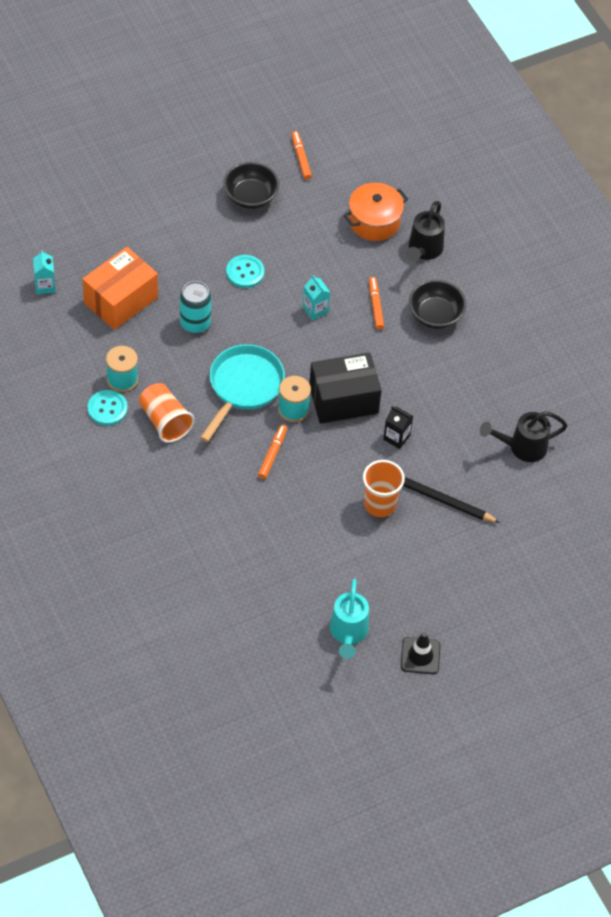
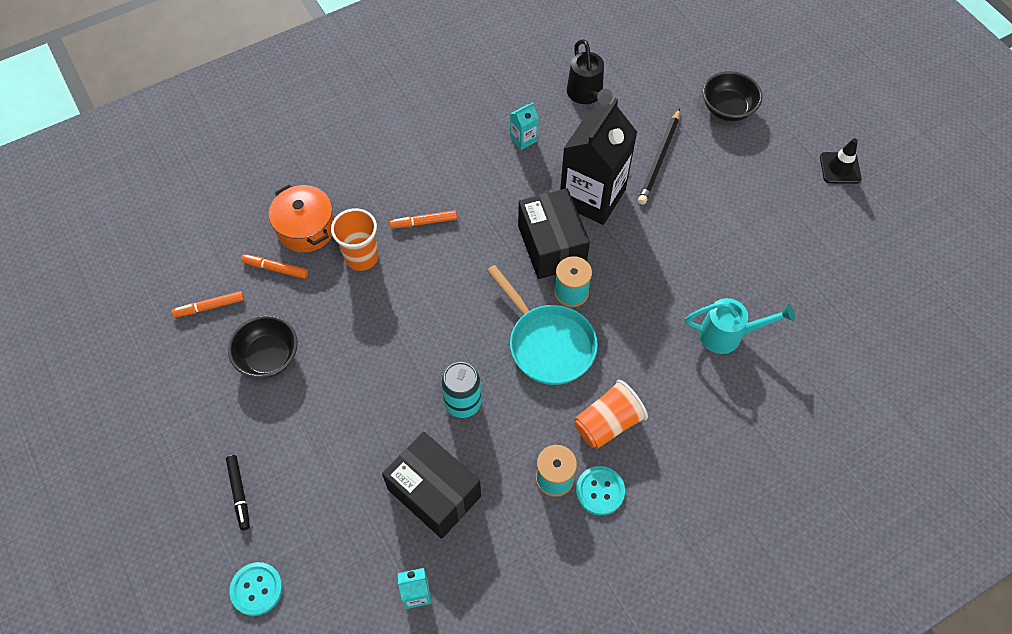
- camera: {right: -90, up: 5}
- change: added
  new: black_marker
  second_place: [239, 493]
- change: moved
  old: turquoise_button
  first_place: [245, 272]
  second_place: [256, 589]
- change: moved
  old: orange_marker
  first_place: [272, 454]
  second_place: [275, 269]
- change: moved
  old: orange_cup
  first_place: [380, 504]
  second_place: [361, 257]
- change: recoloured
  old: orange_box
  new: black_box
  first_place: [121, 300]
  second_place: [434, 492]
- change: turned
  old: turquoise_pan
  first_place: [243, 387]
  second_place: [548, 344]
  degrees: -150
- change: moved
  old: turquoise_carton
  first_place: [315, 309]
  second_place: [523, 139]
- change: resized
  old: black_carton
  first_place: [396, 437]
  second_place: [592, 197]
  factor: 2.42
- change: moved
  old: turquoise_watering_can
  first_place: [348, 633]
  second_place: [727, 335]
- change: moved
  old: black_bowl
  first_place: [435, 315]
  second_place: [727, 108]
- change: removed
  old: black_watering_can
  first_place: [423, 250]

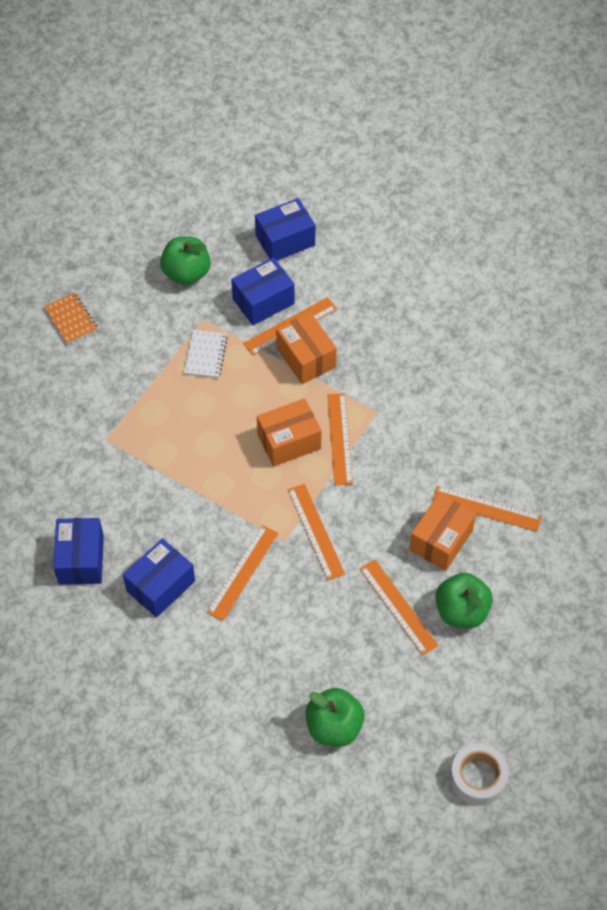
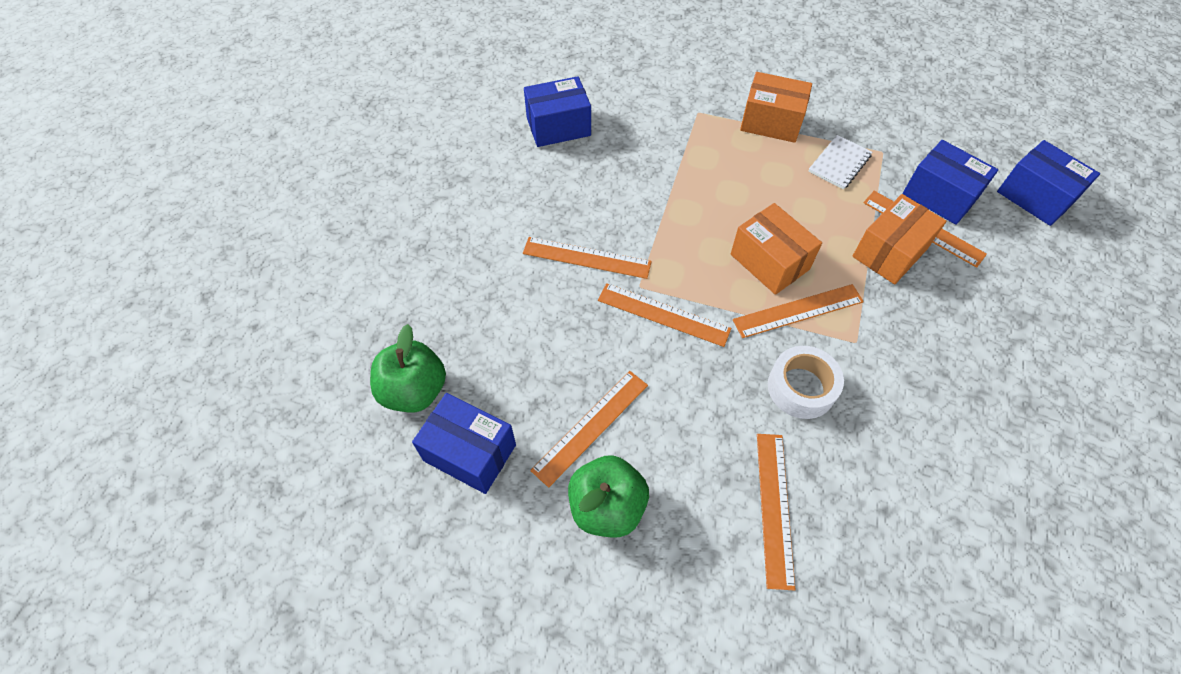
- camera: {right: 75, up: 0}
- change: moved
  old: blue_box
  first_place: [160, 586]
  second_place: [470, 452]
- change: turned
  old: orange_ruler
  first_place: [316, 531]
  second_place: [663, 314]
  degrees: 60
- change: moved
  old: orange_box
  first_place: [441, 540]
  second_place: [771, 122]
- change: moved
  old: white_tape
  first_place: [478, 778]
  second_place: [801, 388]
- change: turned
  old: white_notebook
  first_place: [206, 355]
  second_place: [839, 163]
  degrees: -45
- change: removed
  old: orange_notebook
  first_place: [71, 319]
- change: removed
  old: green_apple
  first_place: [186, 273]

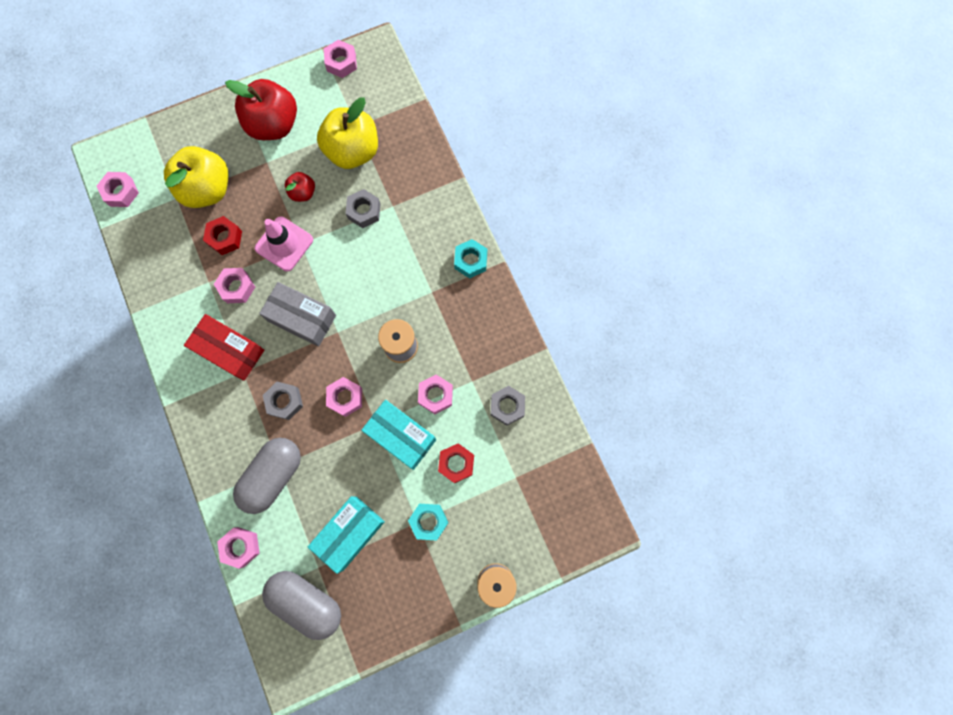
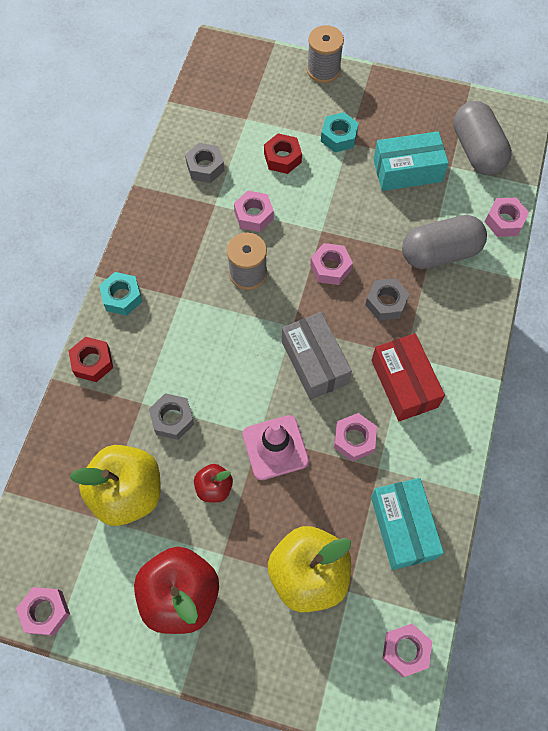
- camera: {right: -140, up: -10}
- change: moved
  old: red_nut
  first_place: [225, 238]
  second_place: [92, 362]
- change: moved
  old: turquoise_box
  first_place: [401, 436]
  second_place: [403, 527]

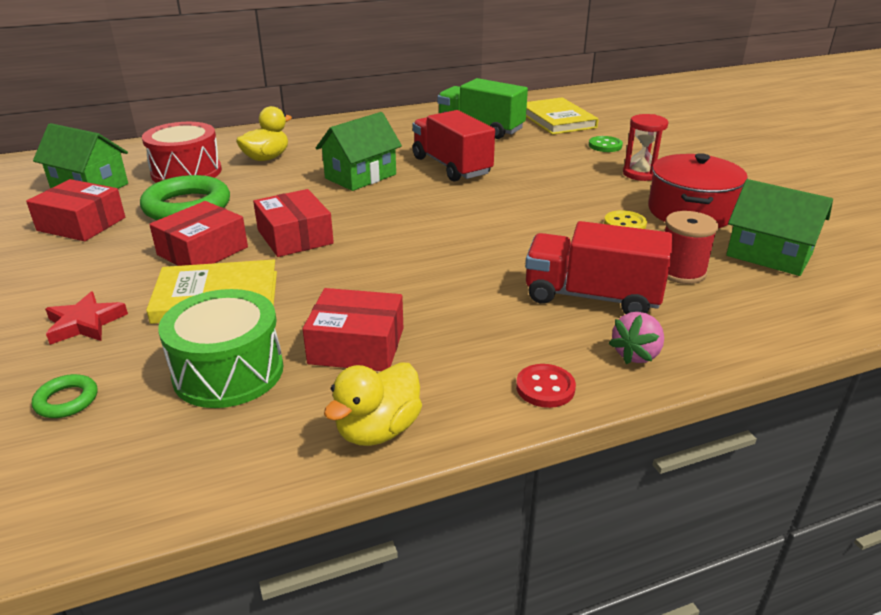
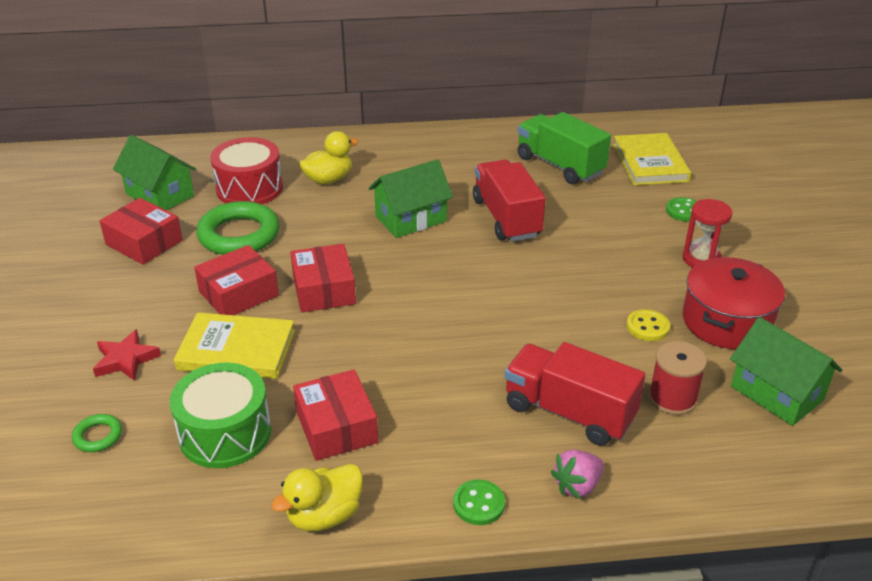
- camera: {right: 15, up: 5}
- change: turned
  old: red_box
  first_place: [356, 346]
  second_place: [336, 427]
  degrees: 45
- change: recoloured
  old: red_button
  new: green_button
  first_place: [545, 388]
  second_place: [479, 504]

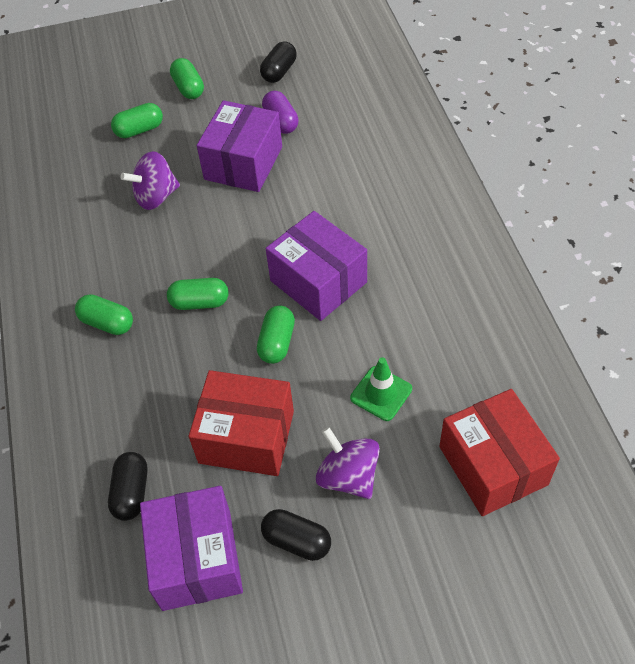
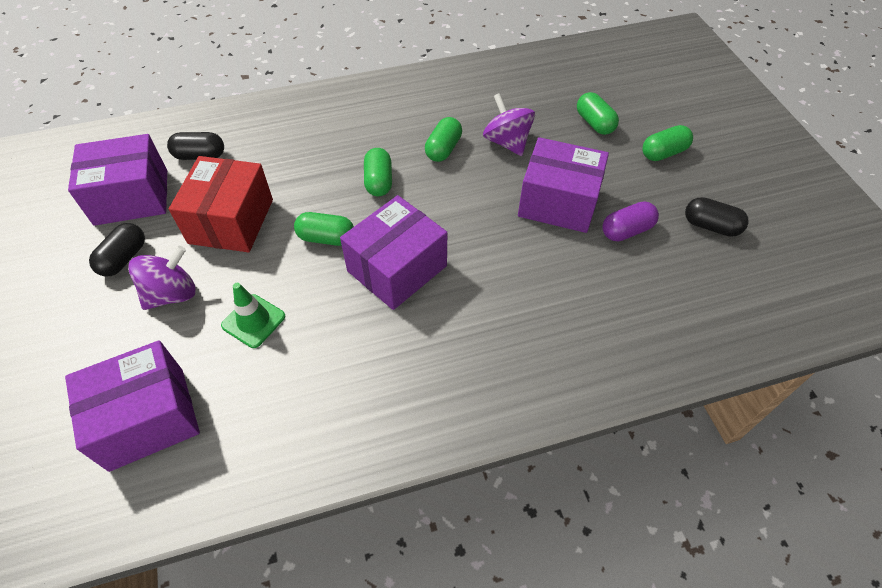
- camera: {right: 85, up: 0}
- change: recoloured
  old: red_box
  new: purple_box
  first_place: [493, 465]
  second_place: [147, 418]
- change: moved
  old: green_capsule
  first_place: [107, 323]
  second_place: [443, 149]

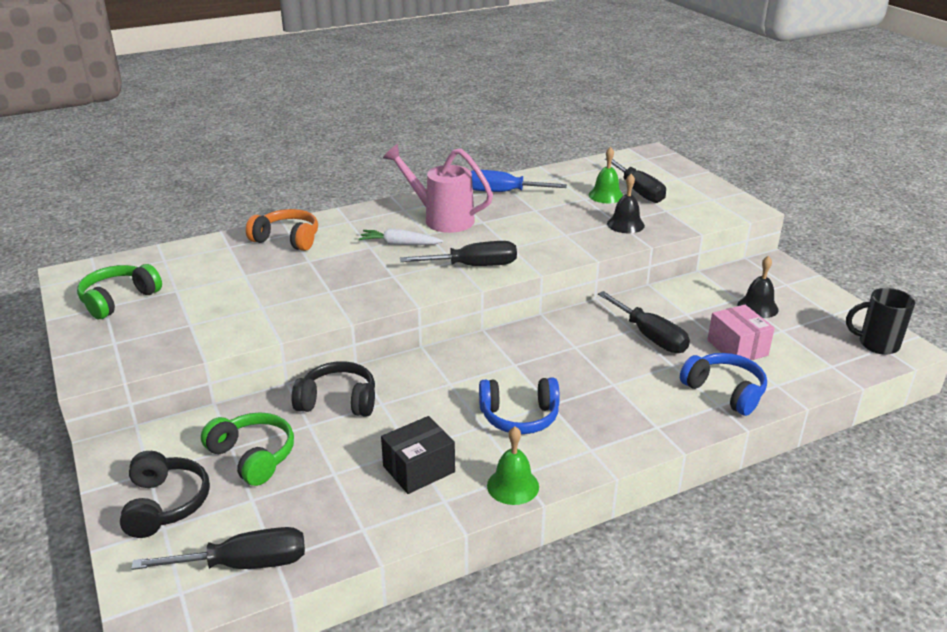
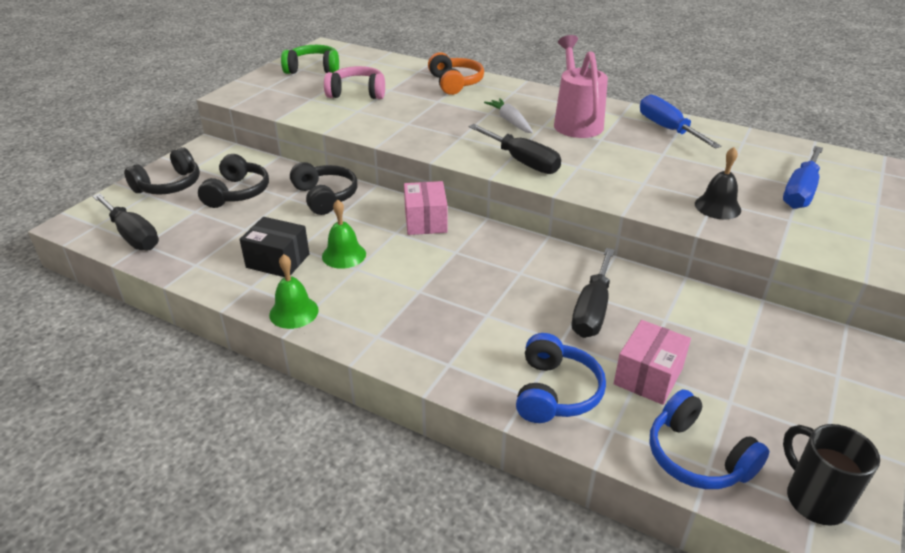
- camera: {right: 55, up: 5}
- change: recoloured
  old: green_headphones
  new: black_headphones
  first_place: [252, 457]
  second_place: [237, 192]
- change: moved
  old: green_bell
  first_place: [606, 195]
  second_place: [344, 255]
- change: added
  new: pink_headphones
  second_place: [357, 93]
- change: added
  new: pink_box
  second_place: [426, 221]
- change: moved
  old: blue_headphones
  first_place: [519, 416]
  second_place: [697, 456]
- change: recoloured
  old: black_screwdriver
  new: blue_screwdriver
  first_place: [639, 191]
  second_place: [800, 192]
- change: removed
  old: black_bell
  first_place: [757, 307]

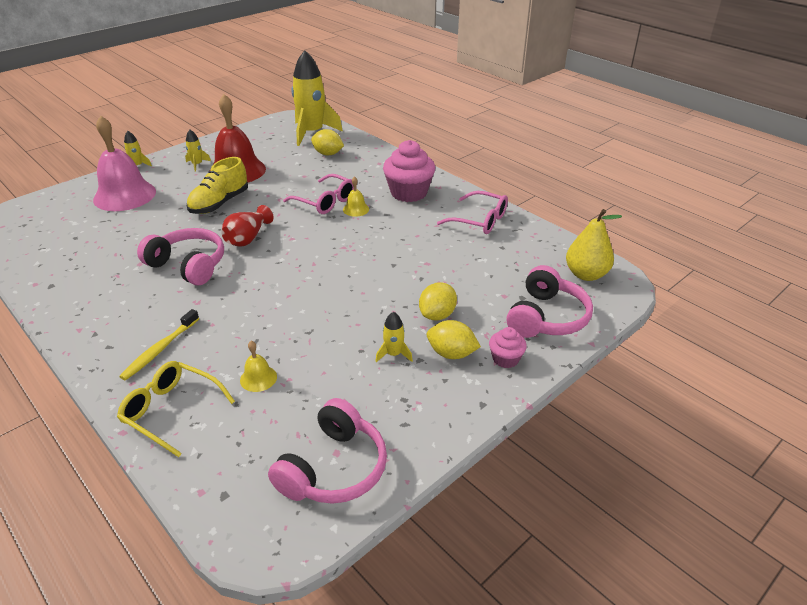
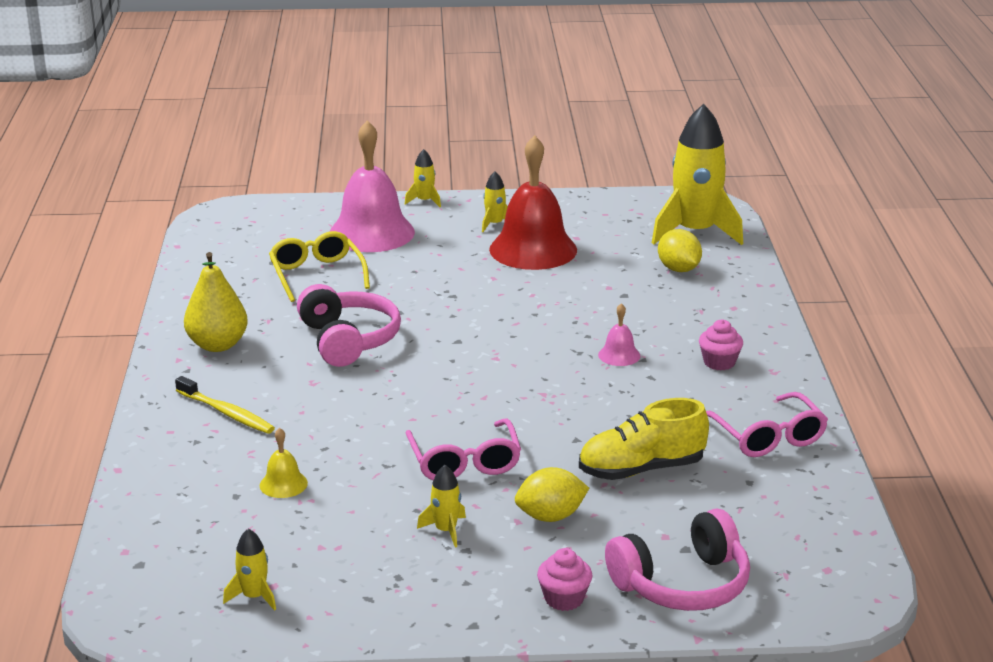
- camera: {right: 40, up: -10}
- change: turned
  old: yellow_toothbrush
  first_place: [160, 349]
  second_place: [226, 413]
  degrees: -120
- change: moved
  old: yellow_pear
  first_place: [586, 274]
  second_place: [217, 345]
- change: replaced
  old: pink_headphones
  new: yellow_rocket
  first_place: [334, 468]
  second_place: [254, 597]
- change: moved
  old: yellow_glasses
  first_place: [171, 411]
  second_place: [317, 275]
- change: moved
  old: pink_glasses
  first_place: [325, 201]
  second_place: [464, 462]
- change: moved
  old: yellow_shoe
  first_place: [219, 203]
  second_place: [641, 469]
- change: recoloured
  old: yellow_bell
  new: pink_bell
  first_place: [356, 209]
  second_place: [619, 355]
- change: resized
  old: pink_cupcake
  first_place: [409, 193]
  second_place: [719, 362]
  factor: 0.52
- change: removed
  old: red_vase
  first_place: [247, 238]
- change: removed
  old: yellow_lemon
  first_place: [451, 353]

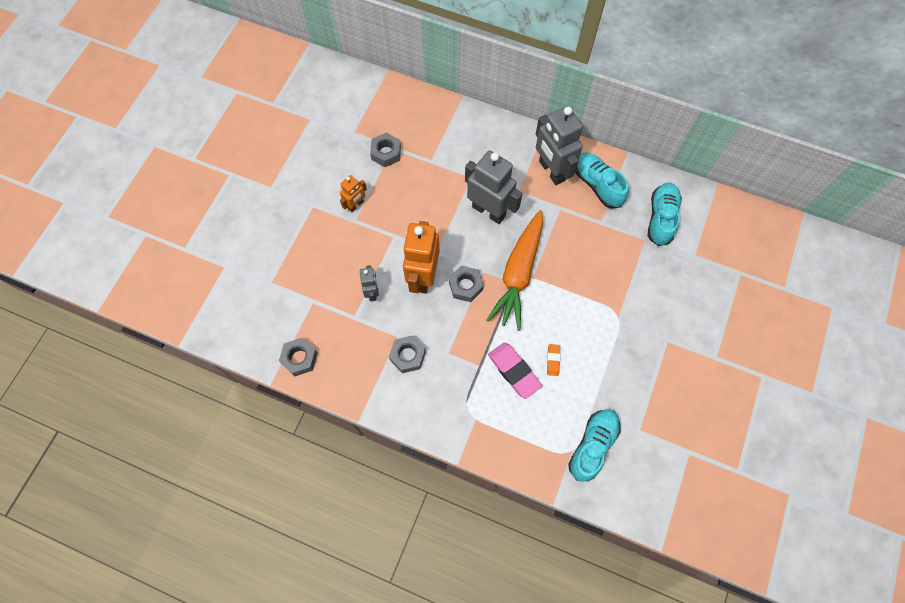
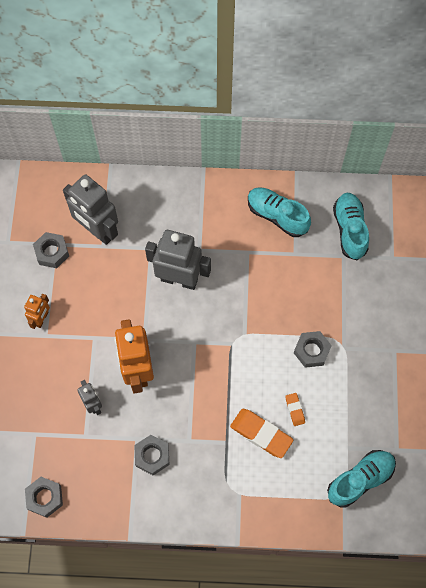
- camera: {right: -20, up: 0}
- change: moved
  old: grey_robot
  first_place: [551, 171]
  second_place: [97, 231]
- change: recoloured
  old: pink_eraser
  new: orange_eraser
  first_place: [514, 371]
  second_place: [261, 434]
- change: moved
  old: grey_nut
  first_place: [465, 286]
  second_place: [311, 351]
- change: turned
  old: turquoise_shoe
  first_place: [592, 446]
  second_place: [360, 480]
  degrees: 45
- change: removed
  old: orange_carrot
  first_place: [518, 274]

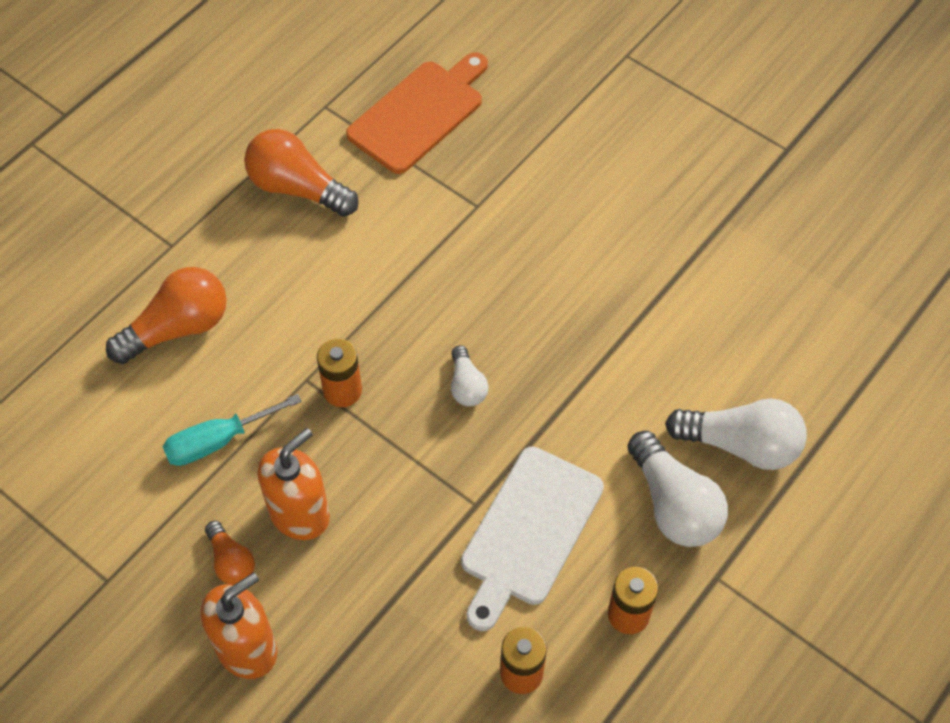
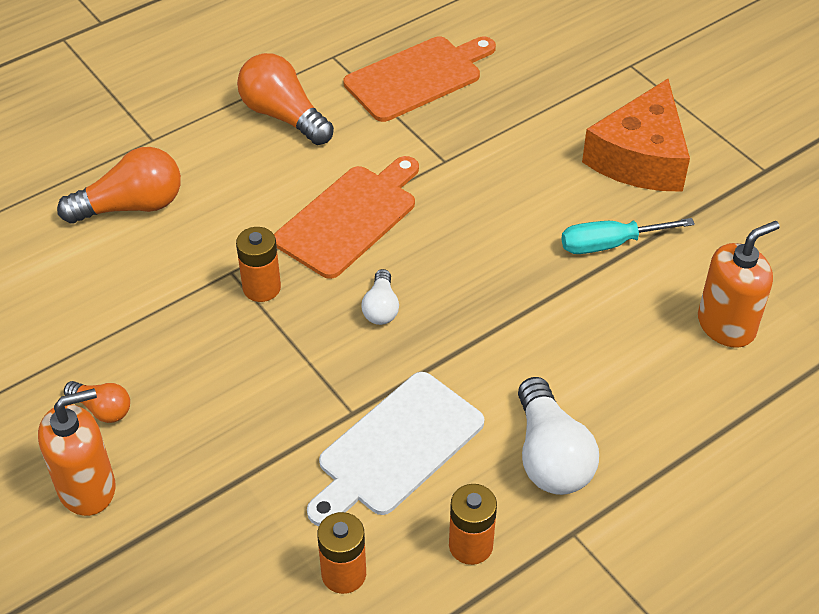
- camera: {right: 15, up: -10}
- change: turned
  old: orange_light_bulb
  first_place: [231, 561]
  second_place: [102, 409]
  degrees: -45
- change: added
  new: orange_cutting_board
  second_place: [349, 218]
- change: moved
  old: turquoise_screwdriver
  first_place: [218, 441]
  second_place: [609, 244]
- change: added
  new: orange_cheese
  second_place: [640, 157]
- change: moved
  old: orange_soap_dispenser
  first_place: [300, 513]
  second_place: [726, 325]
- change: removed
  old: white_light_bulb
  first_place: [740, 445]

